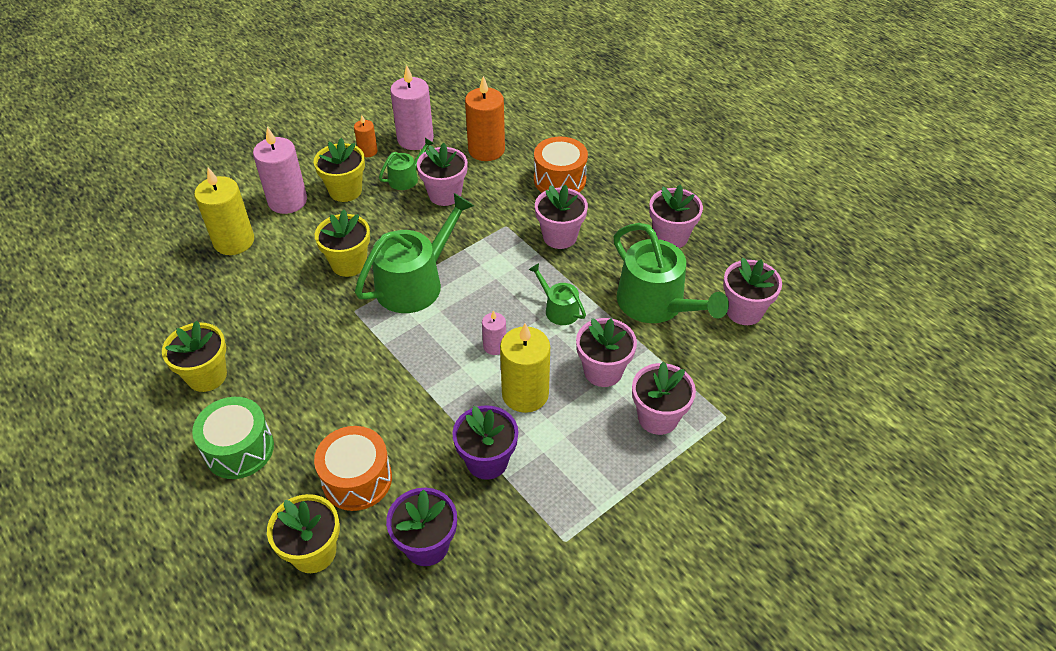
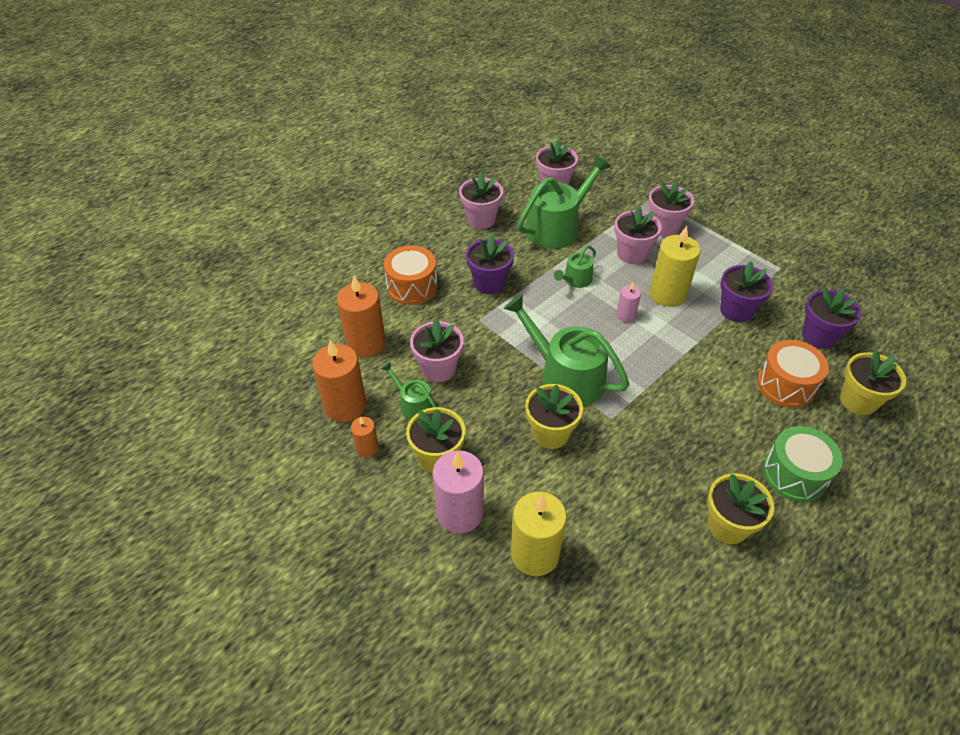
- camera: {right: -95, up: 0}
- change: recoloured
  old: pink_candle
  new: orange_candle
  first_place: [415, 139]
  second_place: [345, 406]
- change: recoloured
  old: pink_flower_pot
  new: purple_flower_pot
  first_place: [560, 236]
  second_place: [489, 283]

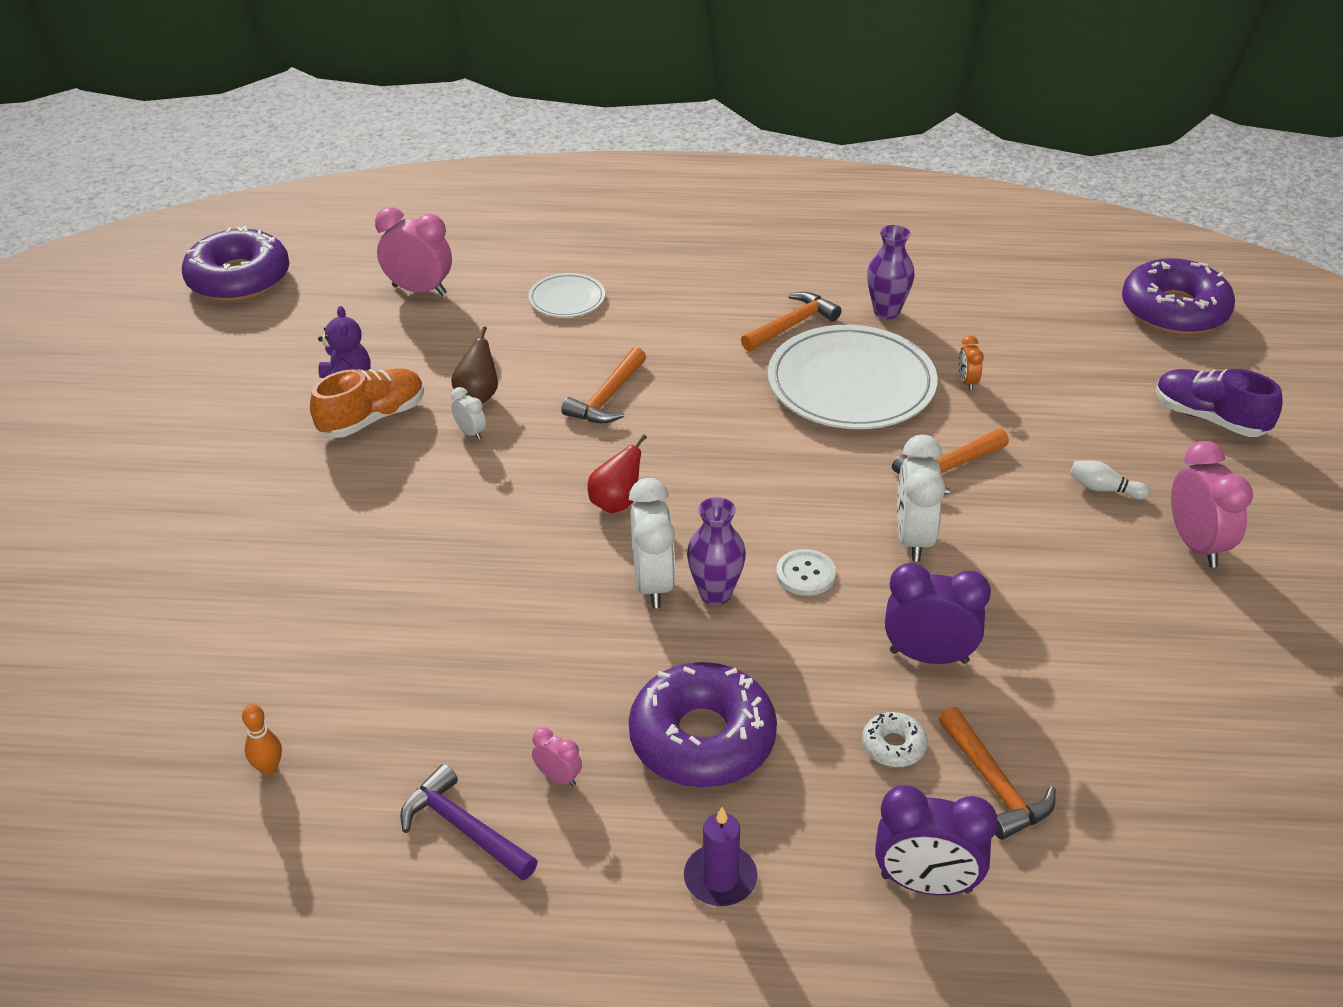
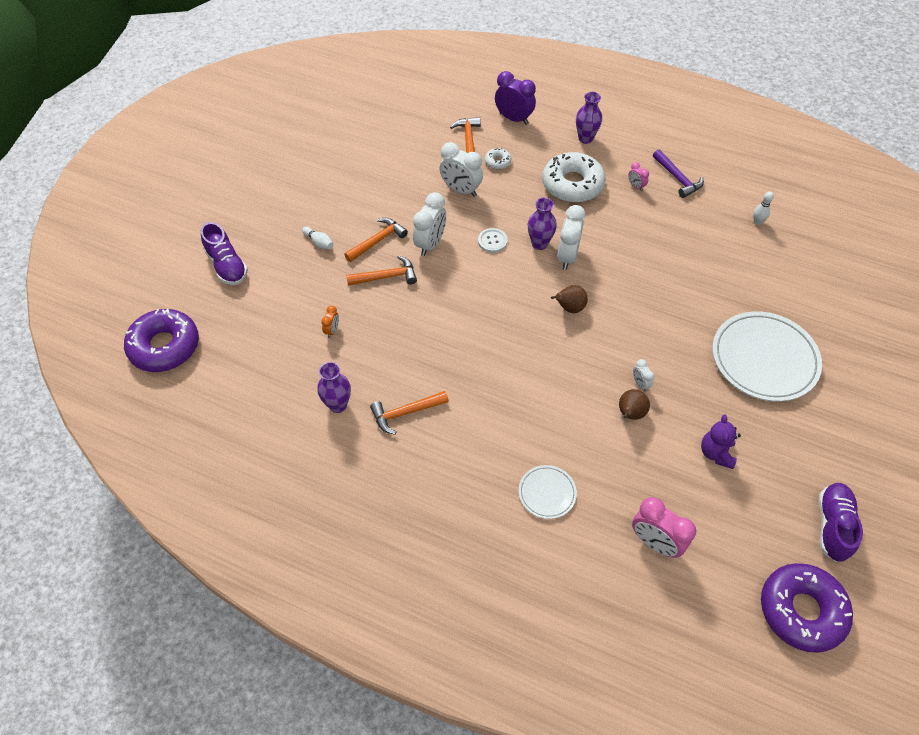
- camera: {right: -160, up: 15}
- change: moved
  old: orange_hammer
  first_place: [607, 398]
  second_place: [378, 241]
- change: recoloured
  old: purple_clock
  new: white_clock
  first_place: [928, 656]
  second_place: [461, 190]
- change: recoloured
  old: purple_donut
  new: white_donut
  first_place: [702, 738]
  second_place: [572, 184]
- change: recoloured
  old: red_pear
  new: brown_pear
  first_place: [616, 503]
  second_place: [569, 308]
- change: replaced
  old: purple_candle
  new: purple_vase
  first_place: [720, 878]
  second_place: [585, 138]
- change: moved
  old: white_plate
  first_place: [851, 384]
  second_place: [764, 359]
- change: recoloured
  old: orange_bowling_pin
  new: white_bowling_pin
  first_place: [268, 768]
  second_place: [757, 222]
- change: added
  new: purple_shoe
  second_place: [832, 526]
- change: removed
  old: orange_shoe
  first_place: [372, 418]
- change: removed
  old: pink_clock
  first_place: [1196, 545]

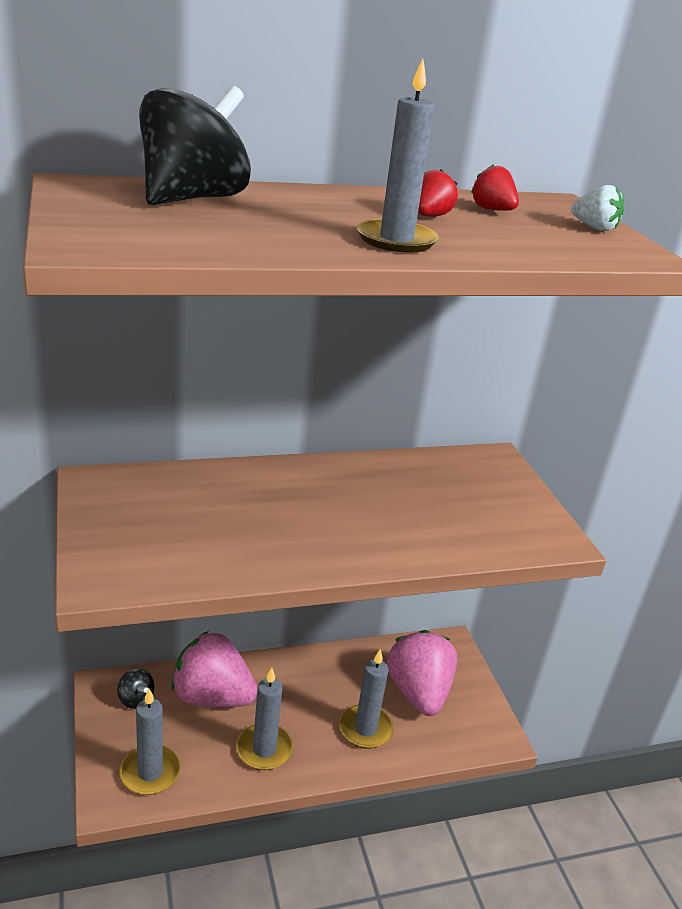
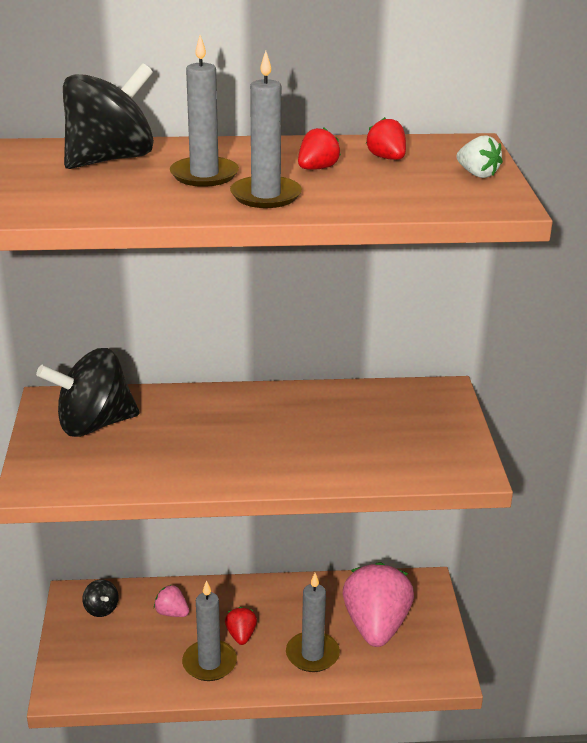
- camera: {right: 15, up: 0}
- change: added
  new: black_spinning_top
  second_place: [93, 424]
- change: resized
  old: pink_strawberry
  first_place: [212, 696]
  second_place: [172, 613]
  factor: 0.45
- change: moved
  old: grey_candle
  first_place: [150, 772]
  second_place: [204, 175]
- change: added
  new: red_strawberry
  second_place: [241, 635]

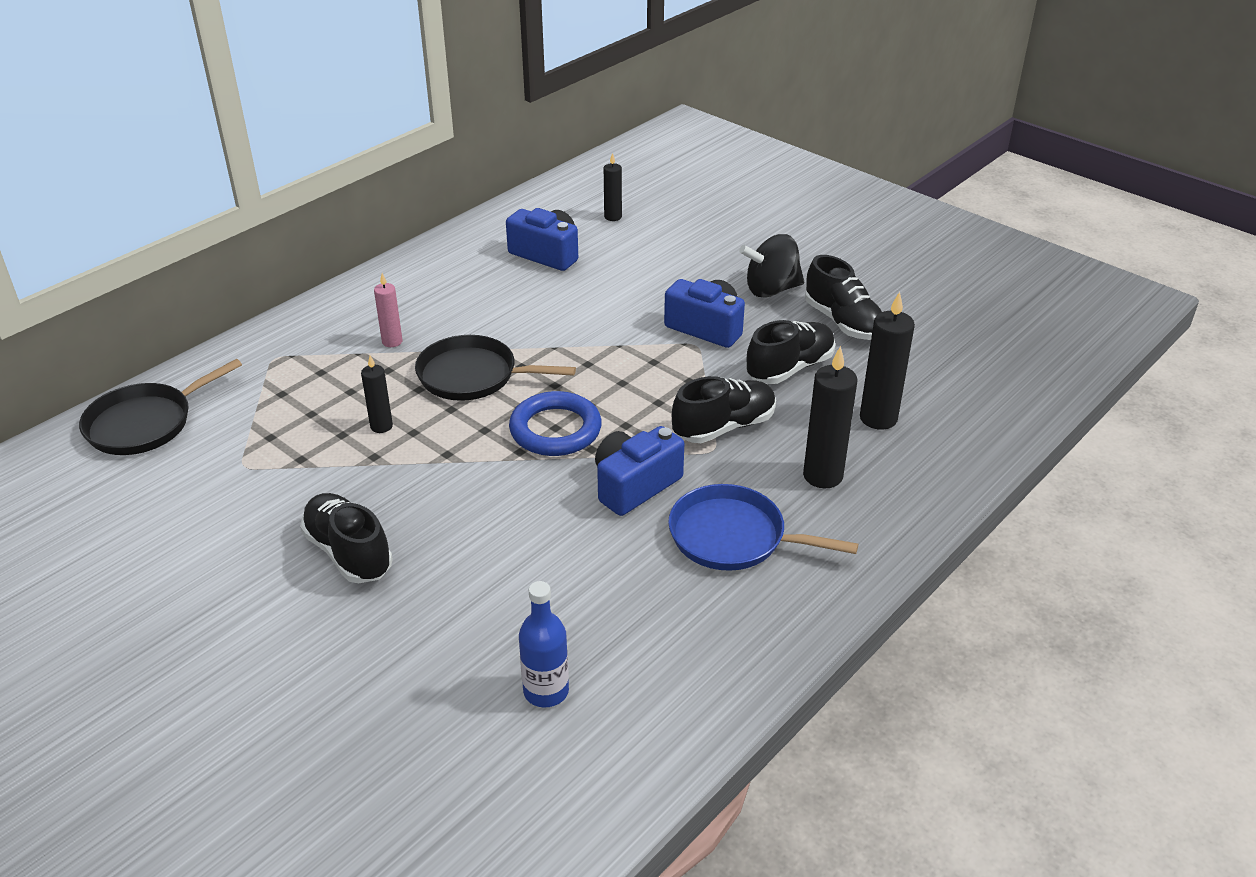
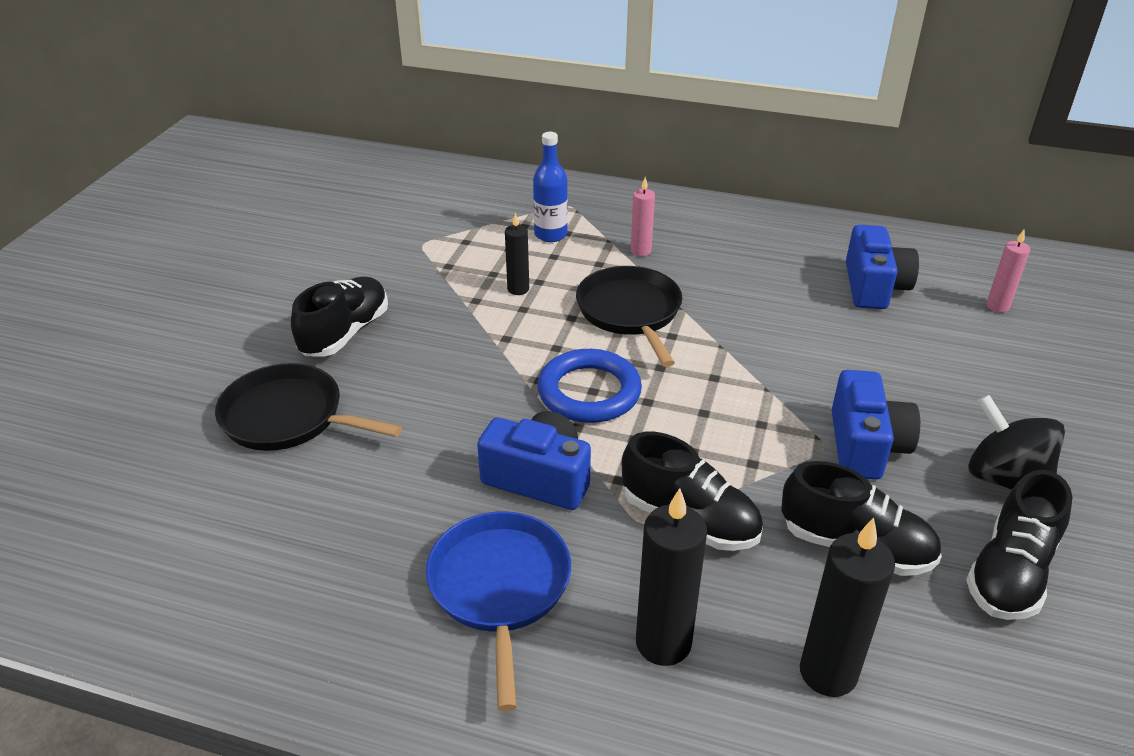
- camera: {right: 65, up: 0}
- change: moved
  old: black_pan
  first_place: [145, 423]
  second_place: [288, 417]
- change: moved
  old: blue_bottle
  first_place: [546, 691]
  second_place: [550, 234]
- change: recoloured
  old: black_candle
  new: pink_candle
  first_place: [613, 217]
  second_place: [997, 306]

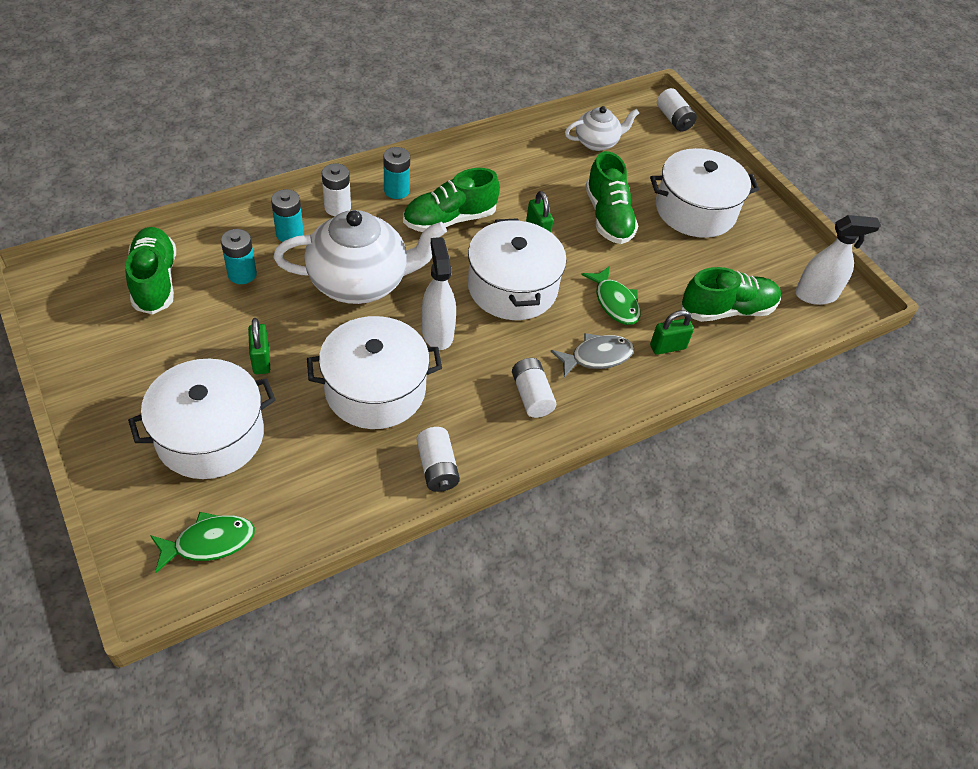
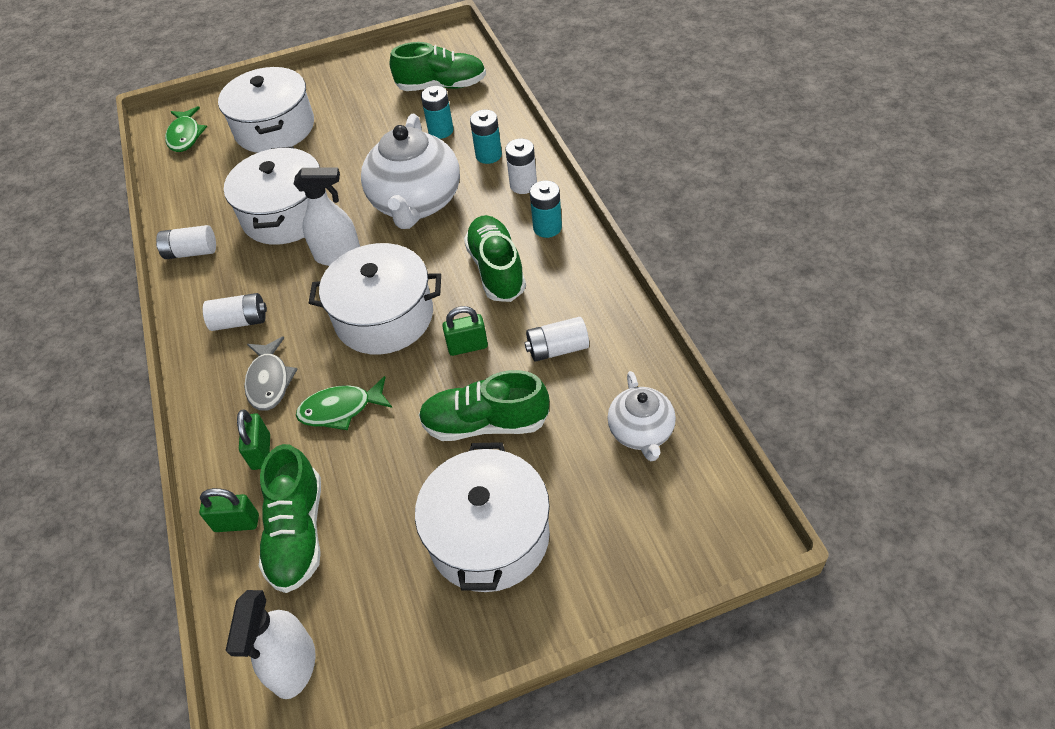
- camera: {right: 110, up: 0}
- change: moved
  old: green_padlock
  first_place: [261, 360]
  second_place: [237, 523]
- change: moved
  old: white_battery
  first_place: [674, 119]
  second_place: [557, 349]

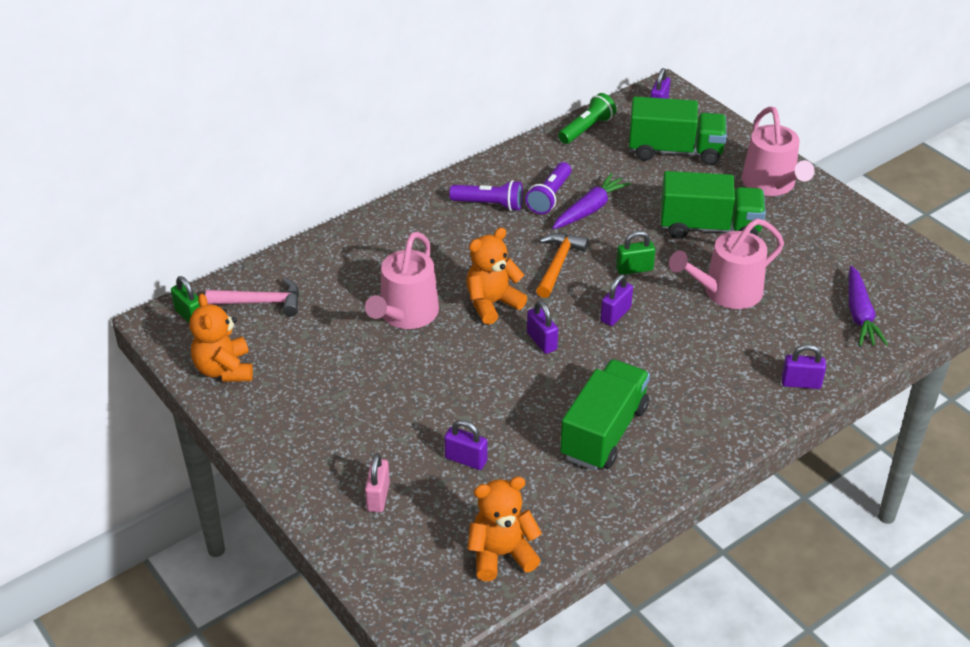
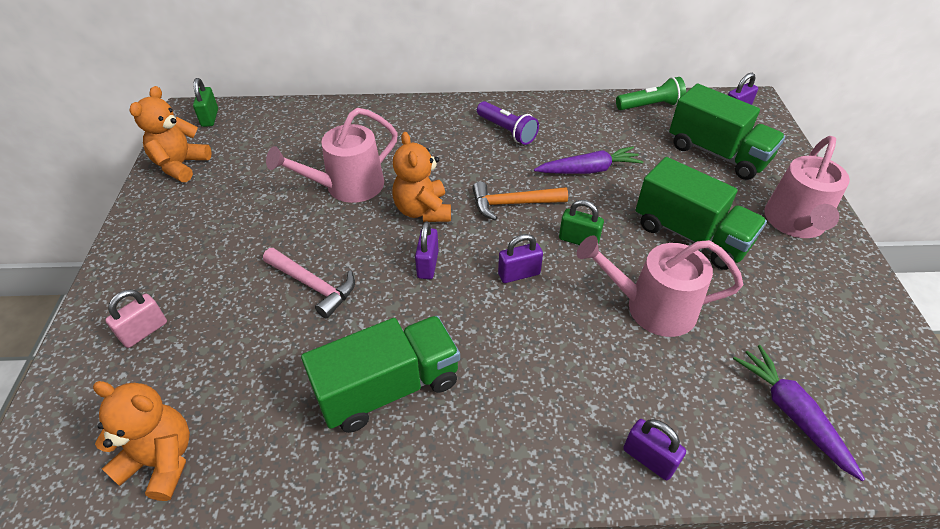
- camera: {right: 35, up: 5}
- change: moved
  old: pink_hammer
  first_place: [261, 302]
  second_place: [313, 285]
- change: turned
  old: orange_teddy_bear
  first_place: [492, 303]
  second_place: [423, 210]
  degrees: -105
- change: turned
  old: orange_hammer
  first_place: [558, 264]
  second_place: [513, 204]
  degrees: -150
- change: turned
  old: purple_carrot
  first_place: [859, 314]
  second_place: [792, 414]
  degrees: 120
- change: removed
  old: purple_padlock
  first_place: [466, 459]
- change: removed
  old: purple_flashlight
  first_place: [549, 197]

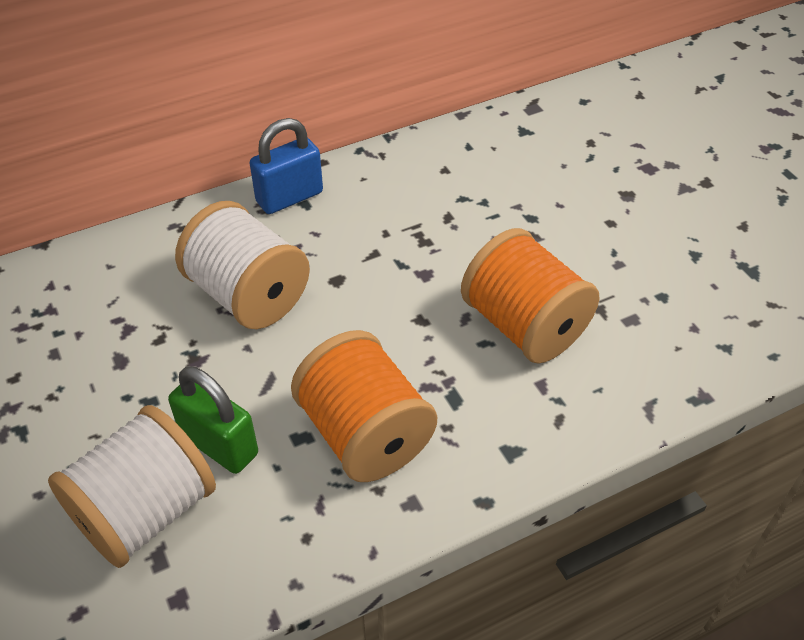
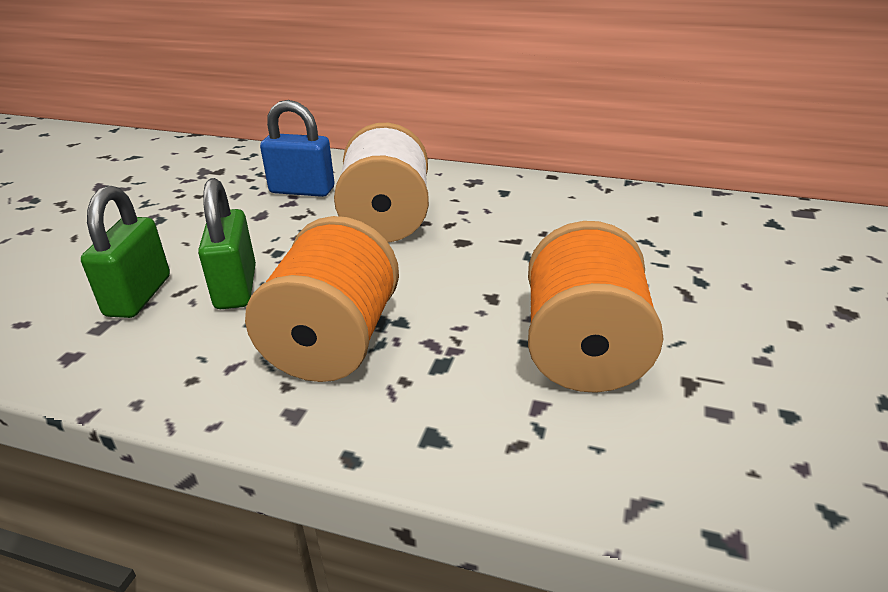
- camera: {right: 45, up: -15}
- change: replaced
  old: white_spool
  new: green_padlock
  first_place: [145, 512]
  second_place: [138, 296]
- change: moved
  old: blue_padlock
  first_place: [289, 197]
  second_place: [302, 190]

